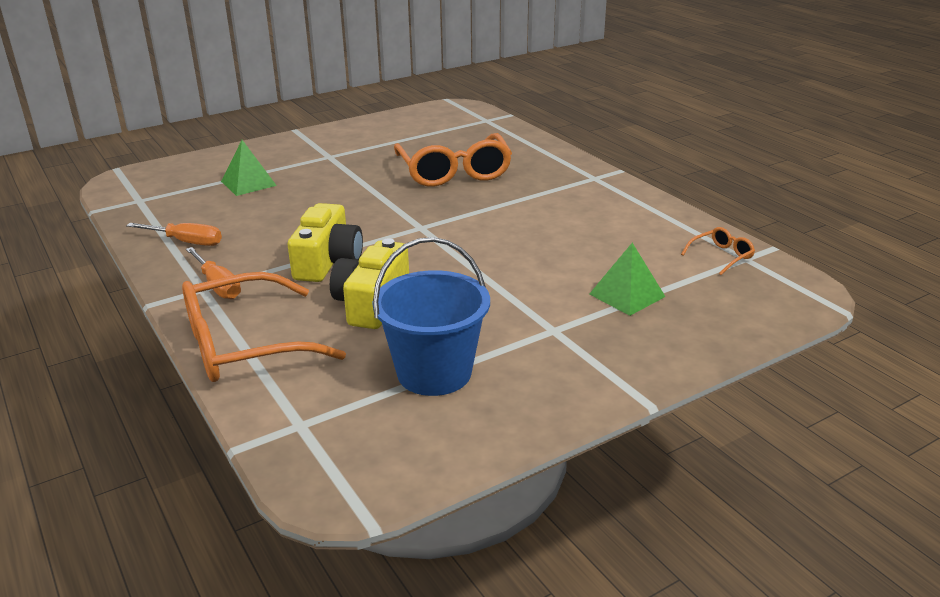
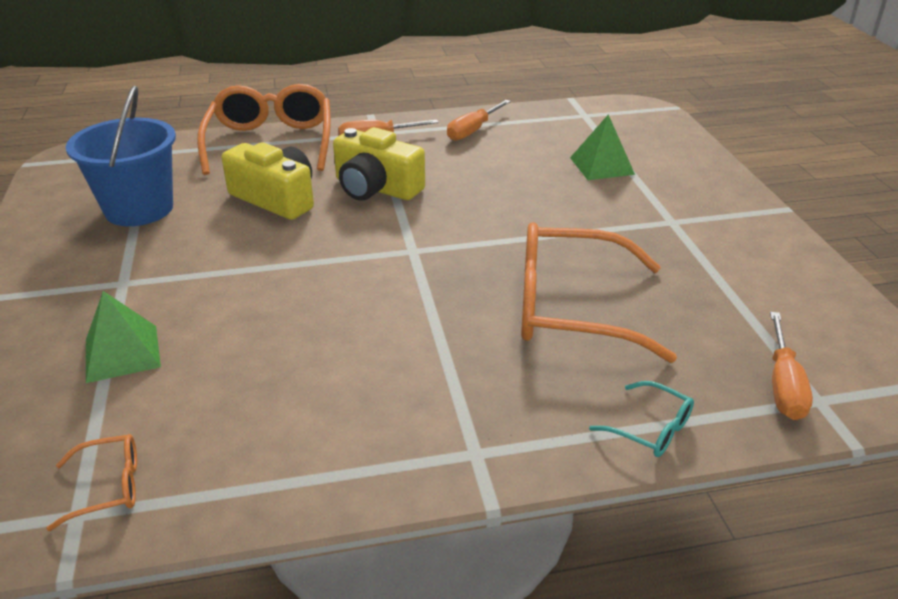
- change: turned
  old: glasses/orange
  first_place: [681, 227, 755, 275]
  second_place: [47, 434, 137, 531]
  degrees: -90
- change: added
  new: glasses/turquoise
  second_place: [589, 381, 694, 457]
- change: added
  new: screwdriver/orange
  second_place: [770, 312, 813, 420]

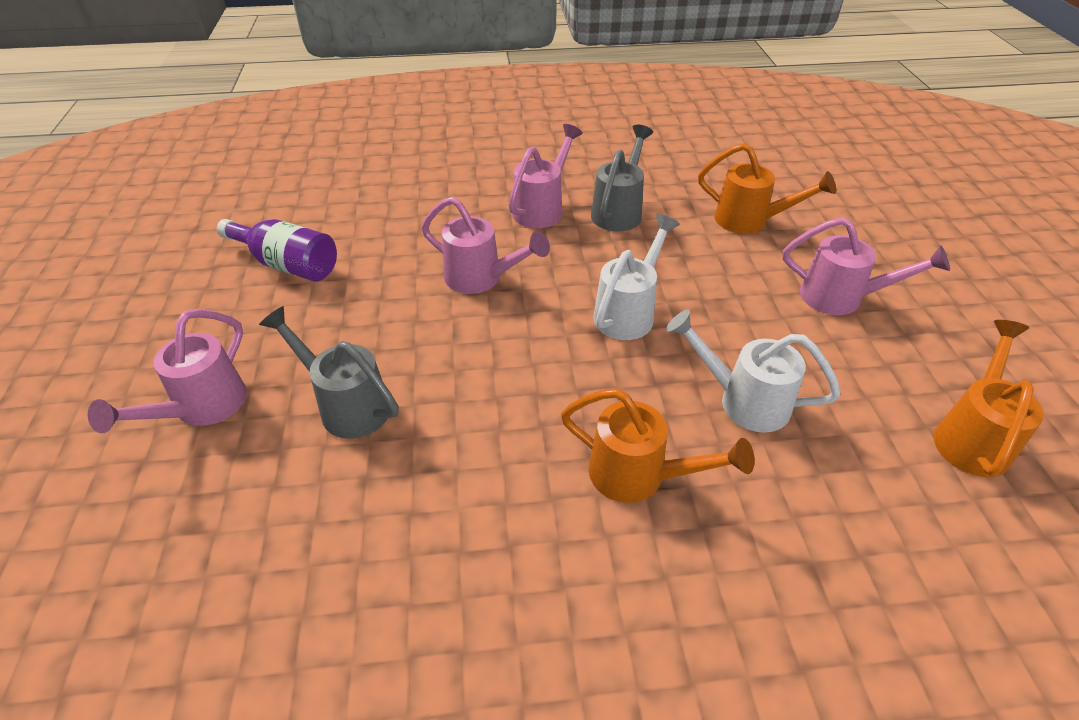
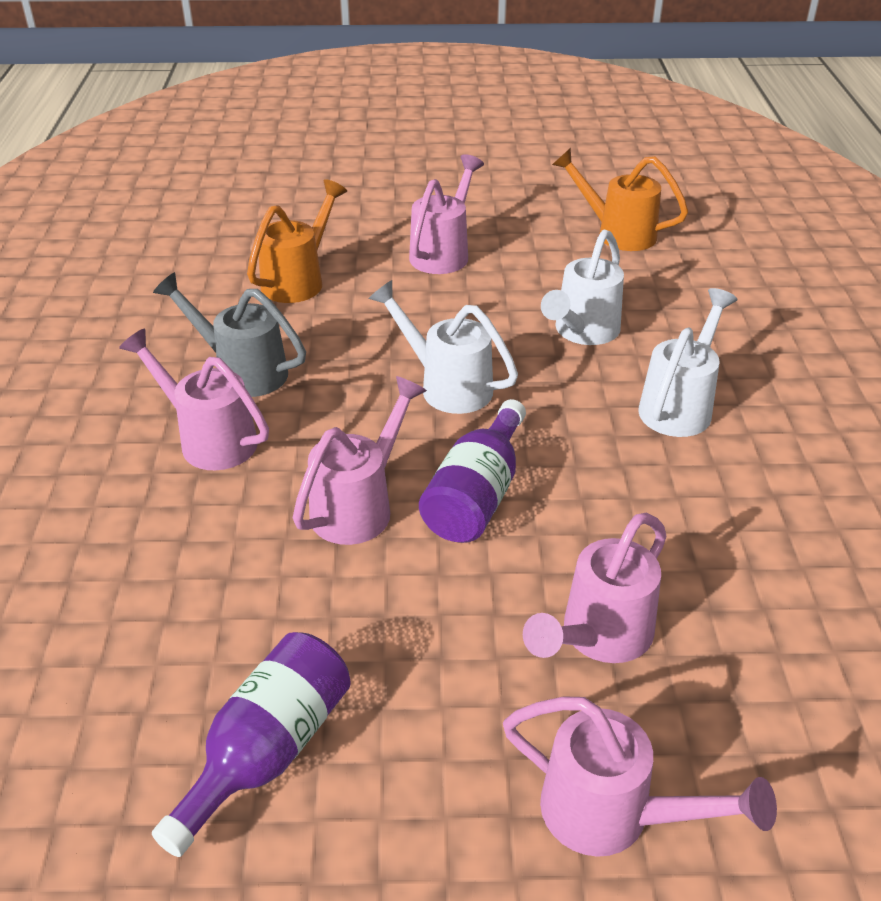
- change: recoloured
  old: watering can/grey
  new: watering can/pink
  first_place: [259, 306, 399, 439]
  second_place: [523, 512, 667, 663]
- change: recoloured
  old: watering can/orange
  new: watering can/white
  first_place: [561, 388, 755, 503]
  second_place: [638, 288, 738, 437]
- change: added
  new: bottle/purple
  second_place: [419, 399, 526, 543]

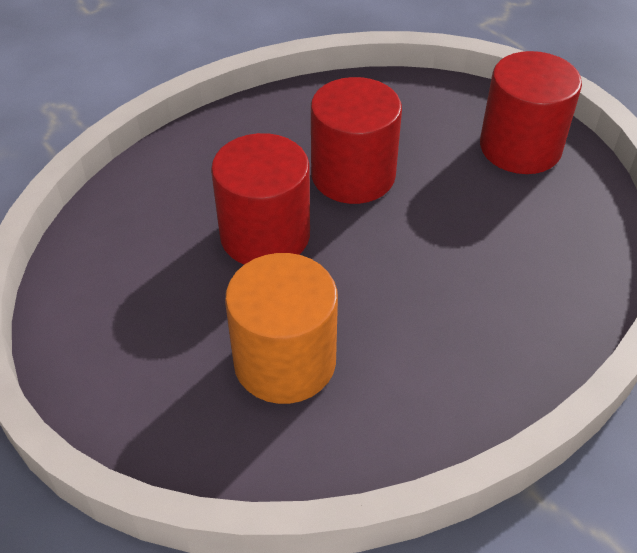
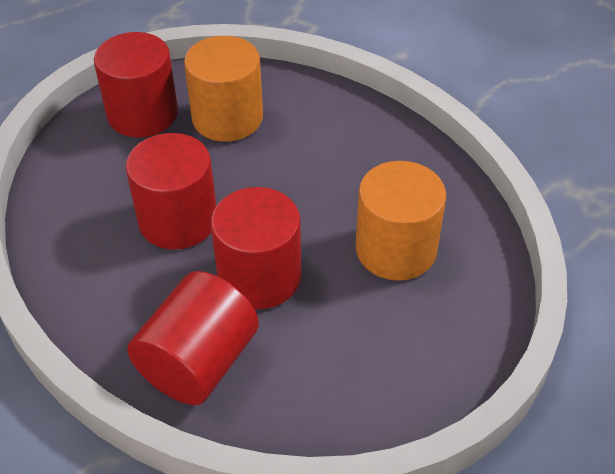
- change: added
  new: cylinder/red
  second_place: [127, 271, 259, 405]
- change: added
  new: cylinder/orange
  second_place: [184, 36, 263, 142]

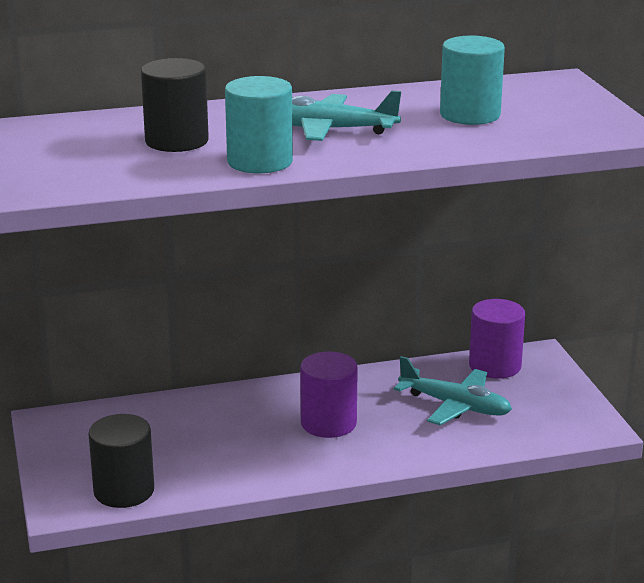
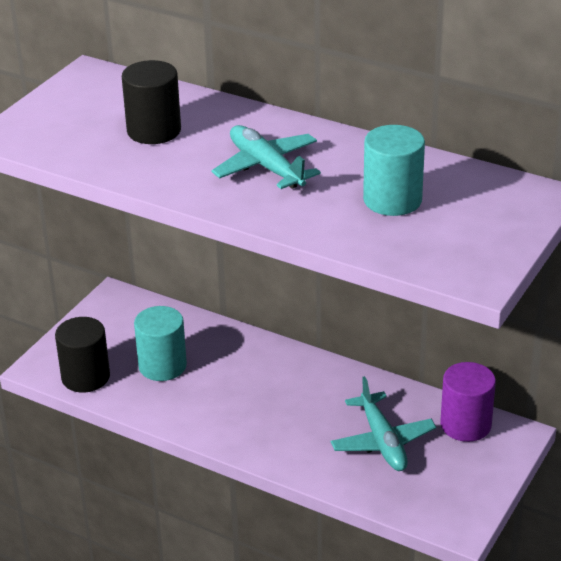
- change: moved
  old: cylinder/turquoise
  first_place: [225, 76, 293, 173]
  second_place: [134, 306, 187, 381]
- change: removed
  old: cylinder/purple
  first_place: [300, 352, 358, 438]

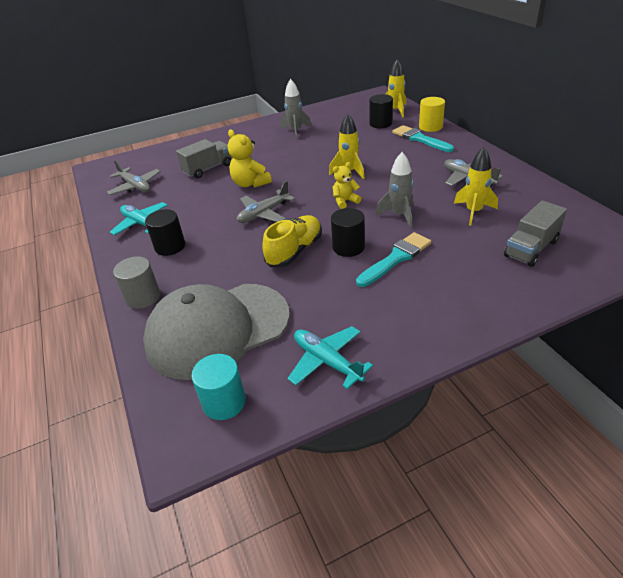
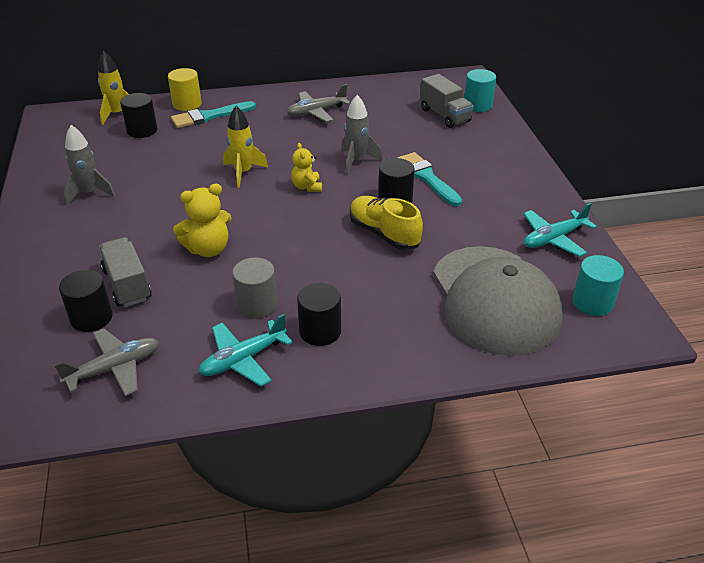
- change: moved
  old: cylinder/grey
  first_place: [113, 257, 160, 309]
  second_place: [232, 257, 277, 319]
- change: removed
  old: plane/grey
  first_place: [237, 181, 295, 223]
- change: removed
  old: rocket/yellow
  first_place: [454, 147, 498, 226]
- change: added
  new: cylinder/black
  second_place: [59, 270, 112, 332]
- change: added
  new: cylinder/turquoise
  second_place: [464, 69, 496, 112]

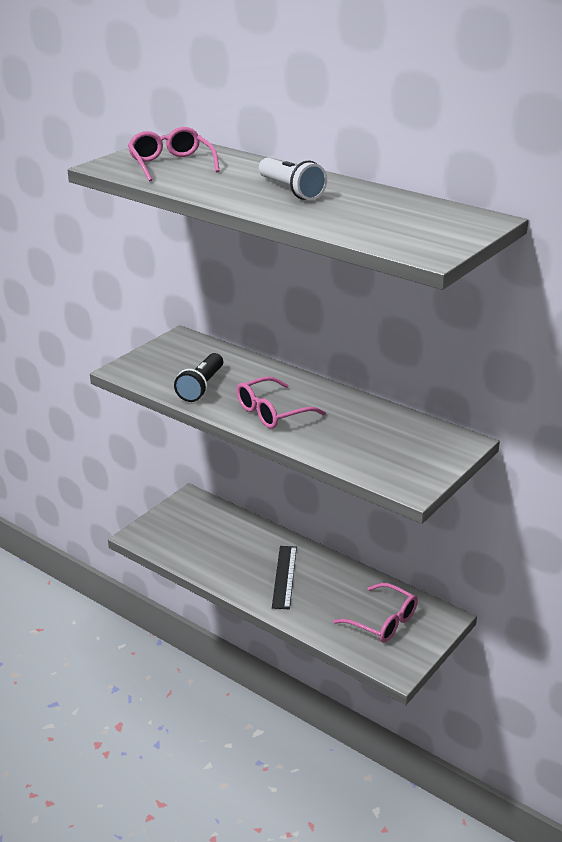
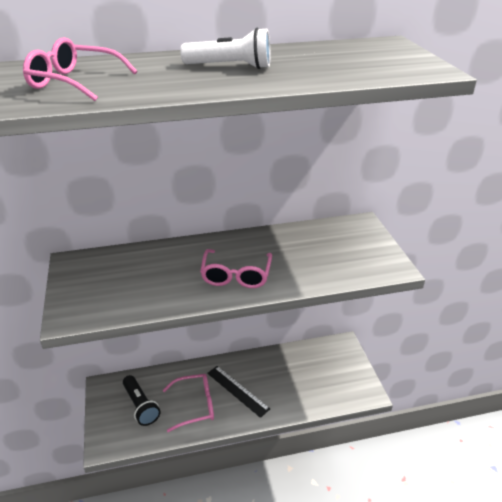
- change: moved
  old: flashlight/black
  first_place: [174, 353, 223, 402]
  second_place: [123, 375, 161, 426]
- change: moved
  old: glasses/pink
  first_place: [333, 583, 418, 643]
  second_place: [163, 374, 214, 432]

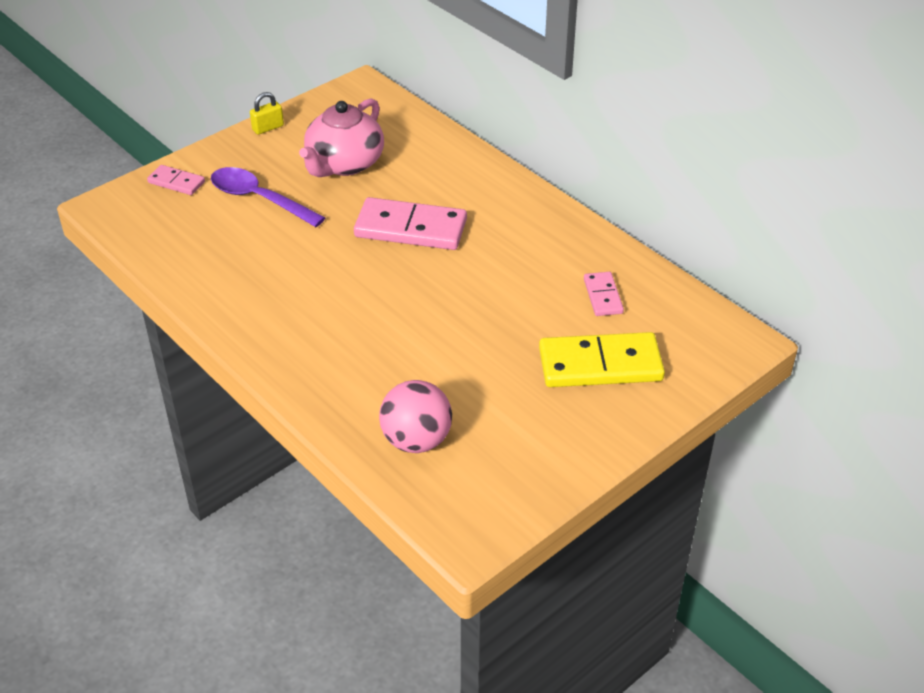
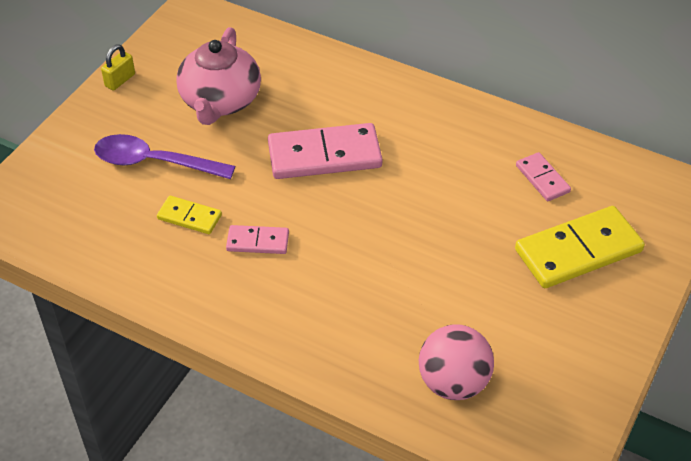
- change: moved
  old: domino/pink
  first_place: [147, 165, 205, 195]
  second_place: [226, 225, 289, 254]
- change: added
  new: domino/yellow
  second_place: [157, 196, 222, 234]

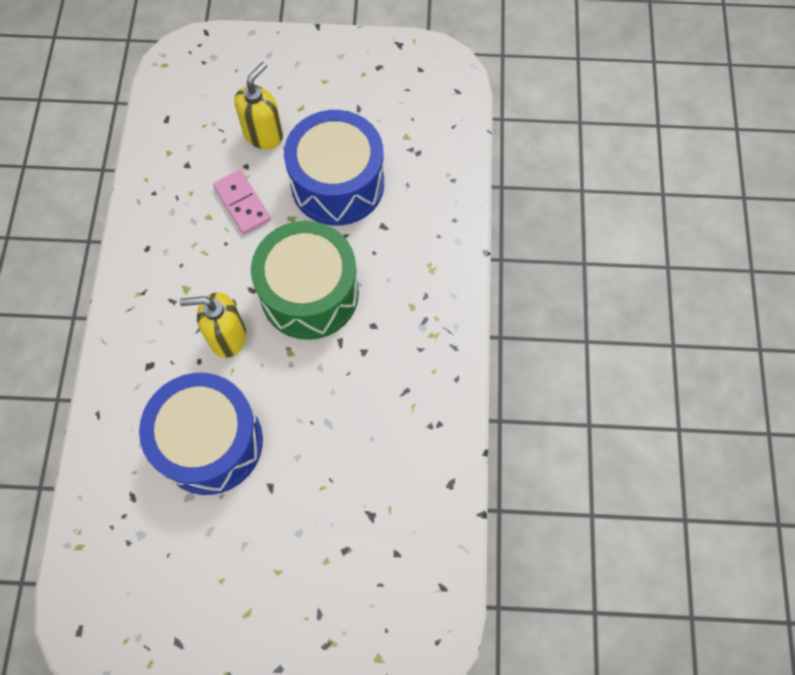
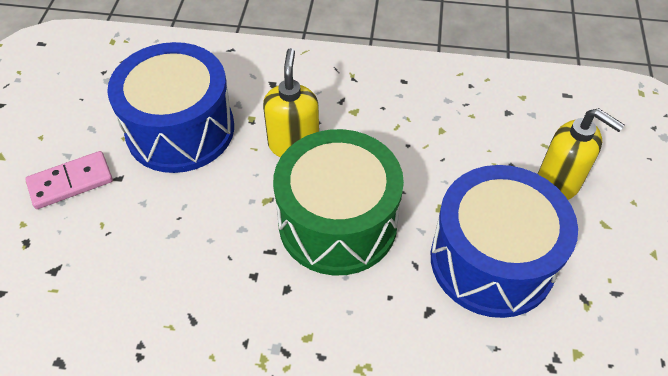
- change: moved
  old: domino/pink
  first_place: [213, 170, 271, 234]
  second_place: [25, 151, 113, 209]

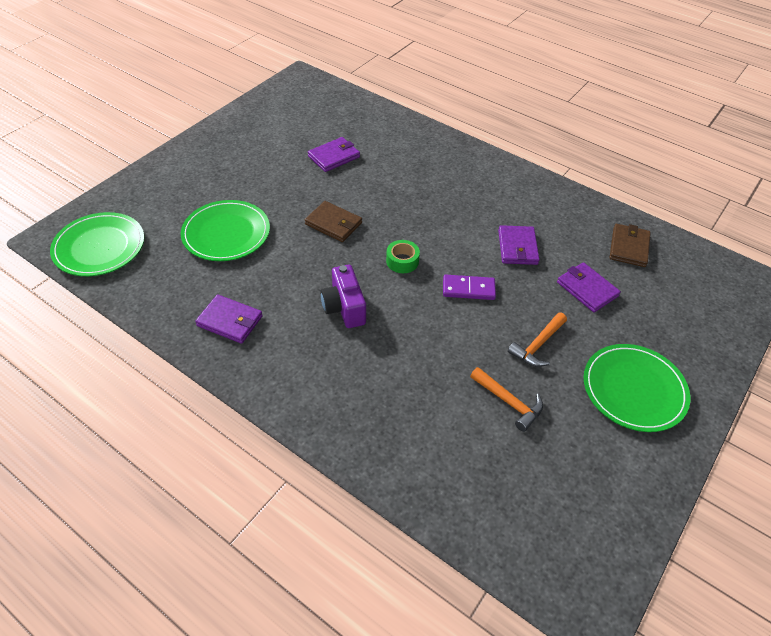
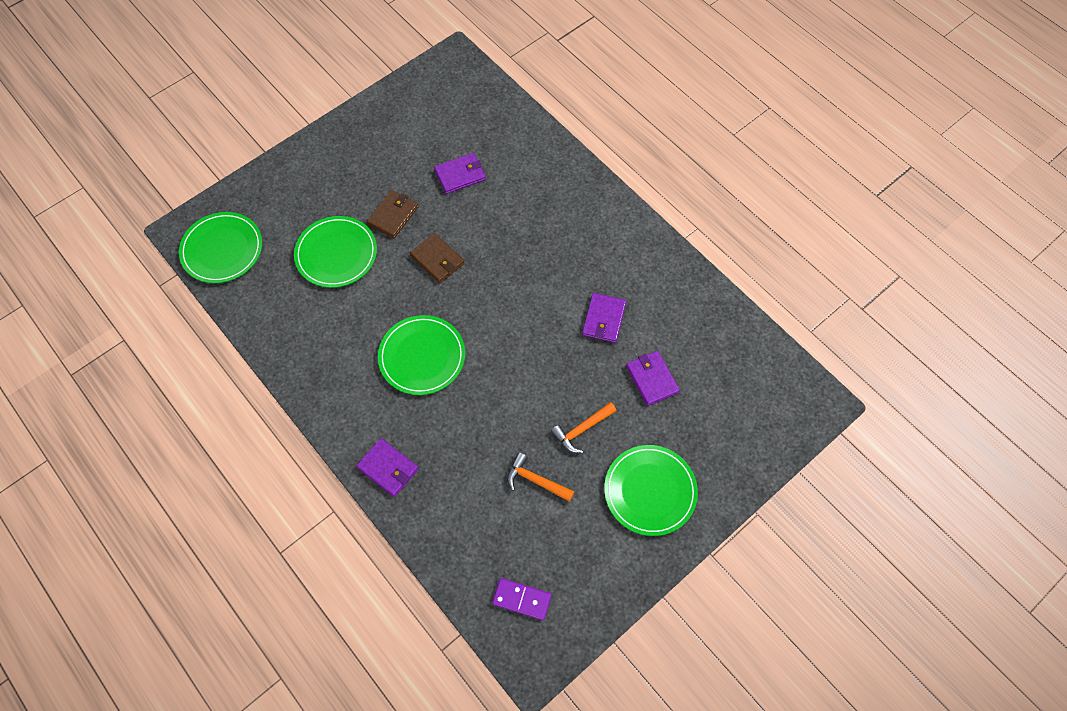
- change: moved
  old: wallet/purple
  first_place: [195, 294, 263, 344]
  second_place: [356, 438, 419, 497]
- change: replaced
  old: camera/purple
  new: plate/green
  first_place: [320, 265, 366, 328]
  second_place: [378, 315, 465, 395]
- change: removed
  old: tape/green
  first_place: [386, 240, 420, 273]
- change: moved
  old: domino/purple
  first_place: [443, 275, 496, 300]
  second_place: [492, 578, 552, 621]
- change: turned
  old: hammer/orange
  first_place: [470, 367, 543, 432]
  second_place: [507, 452, 575, 502]
  degrees: 150
- change: moved
  old: wallet/brown
  first_place: [609, 224, 651, 267]
  second_place: [367, 190, 419, 238]

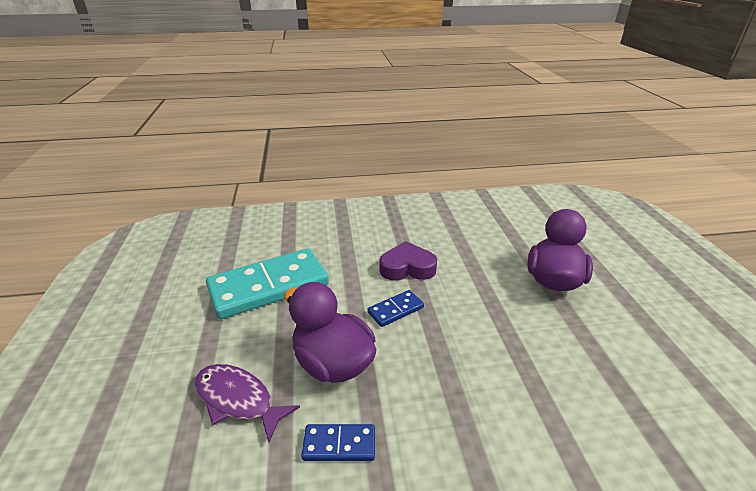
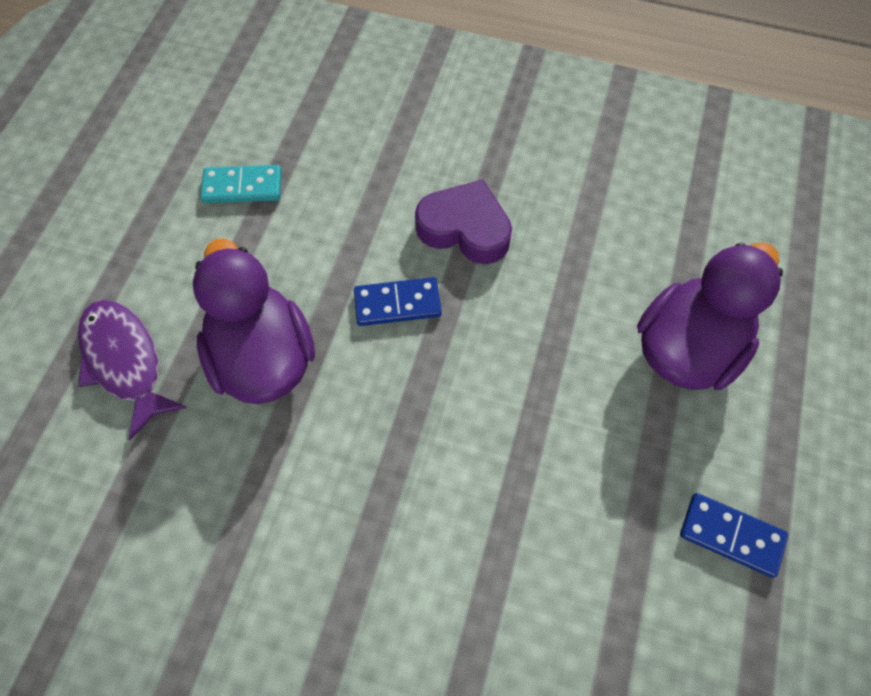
- change: resized
  old: domino/turquoise
  first_place: [206, 248, 329, 319]
  second_place: [200, 165, 282, 203]
  factor: 0.44
- change: moved
  old: domino/blue
  first_place: [301, 424, 375, 461]
  second_place: [680, 493, 788, 578]

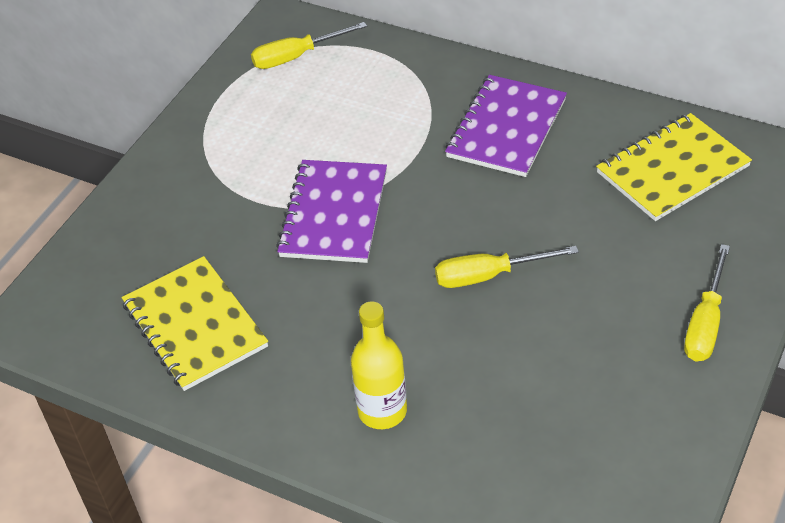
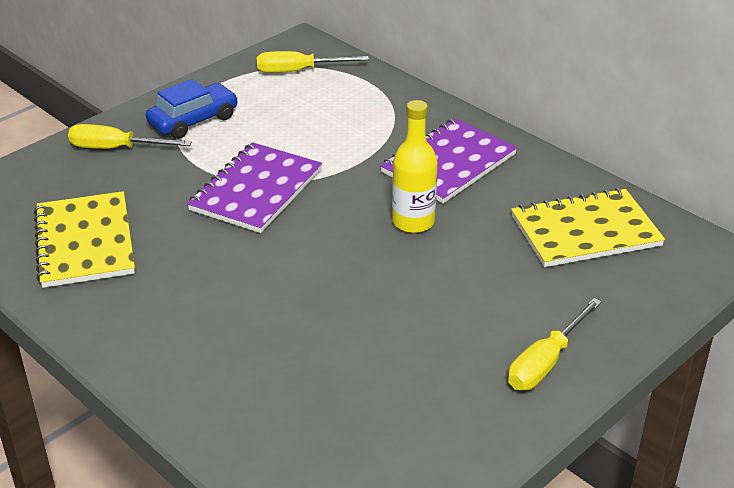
- change: moved
  old: bottle/yellow
  first_place: [351, 302, 407, 429]
  second_place: [392, 100, 438, 233]
- change: moved
  old: screwdriver/yellow
  first_place: [435, 246, 579, 288]
  second_place: [68, 124, 192, 149]
- change: added
  new: car/blue
  second_place: [146, 79, 238, 139]

